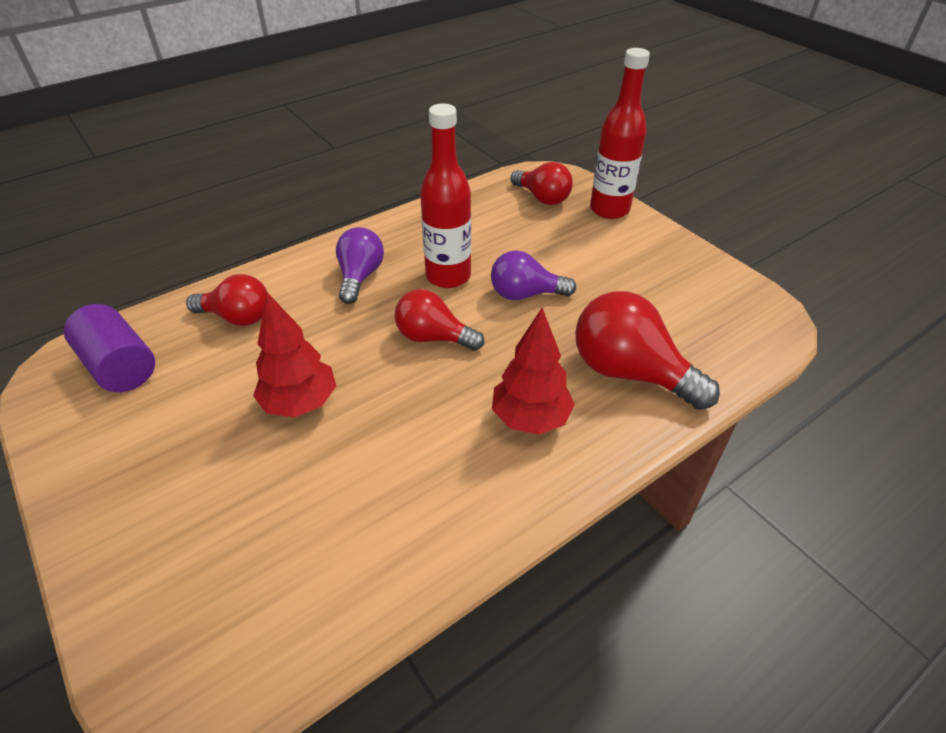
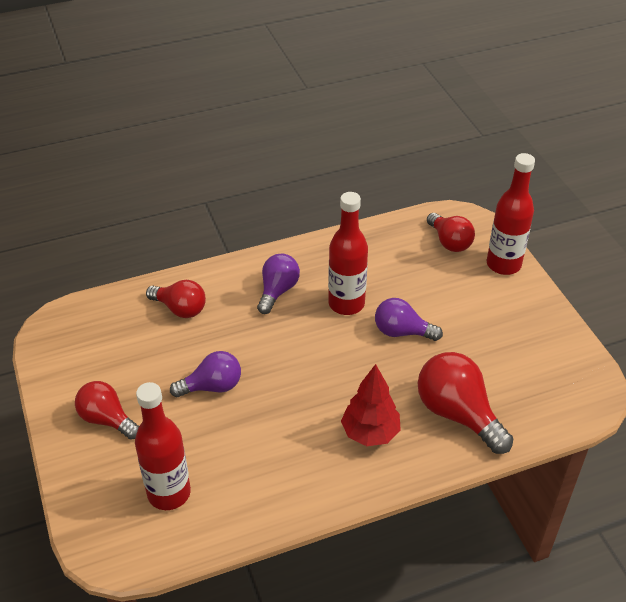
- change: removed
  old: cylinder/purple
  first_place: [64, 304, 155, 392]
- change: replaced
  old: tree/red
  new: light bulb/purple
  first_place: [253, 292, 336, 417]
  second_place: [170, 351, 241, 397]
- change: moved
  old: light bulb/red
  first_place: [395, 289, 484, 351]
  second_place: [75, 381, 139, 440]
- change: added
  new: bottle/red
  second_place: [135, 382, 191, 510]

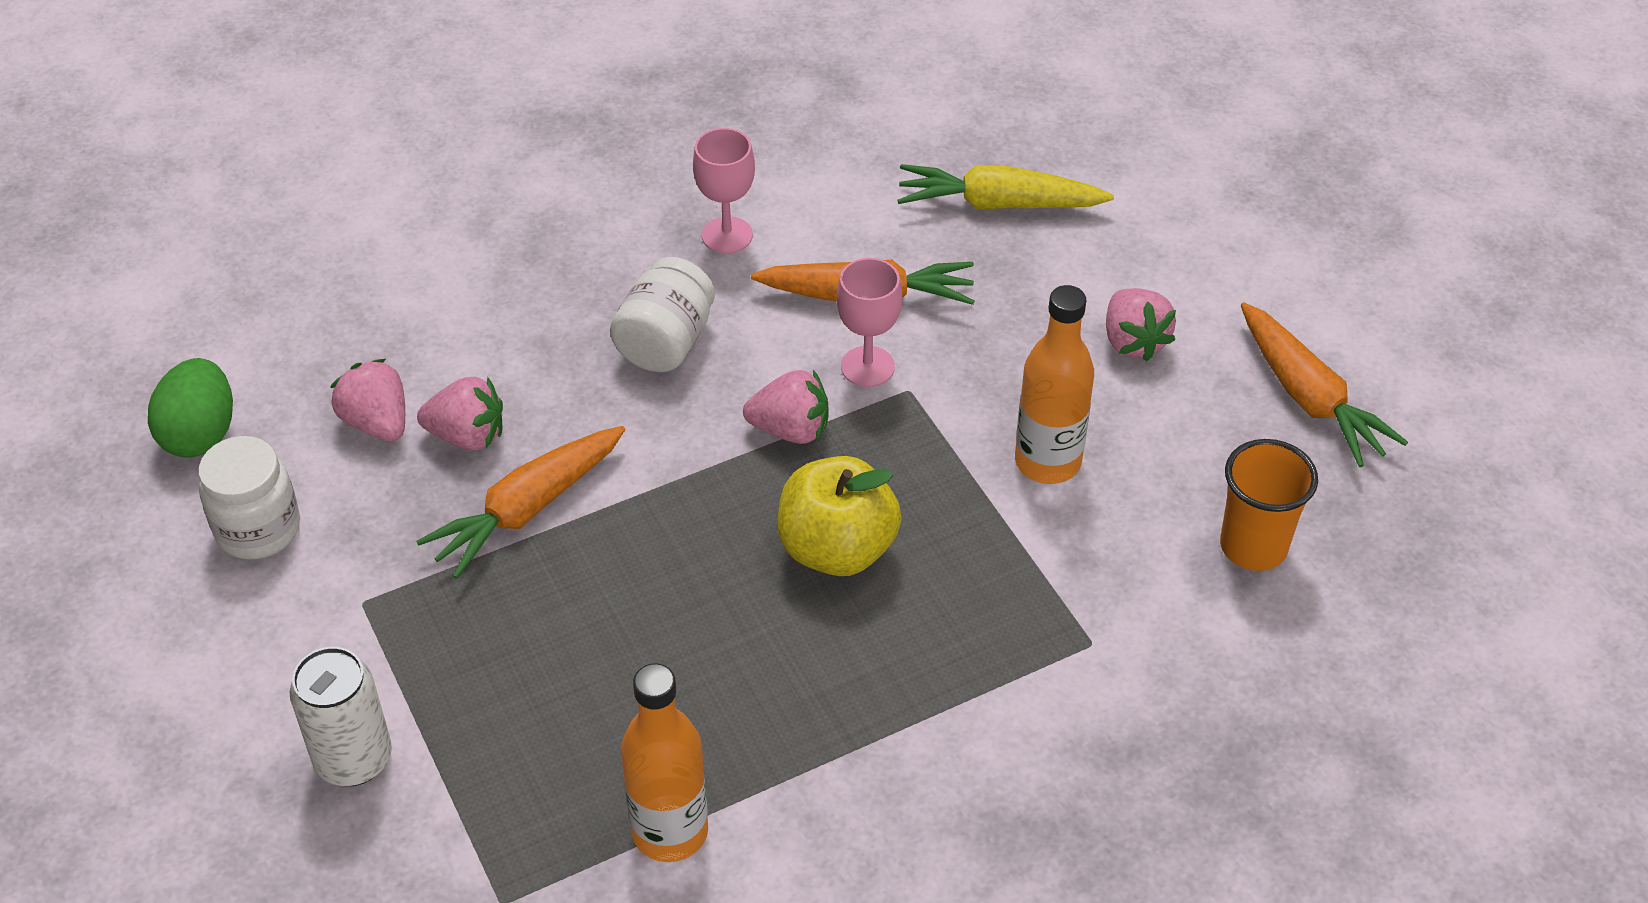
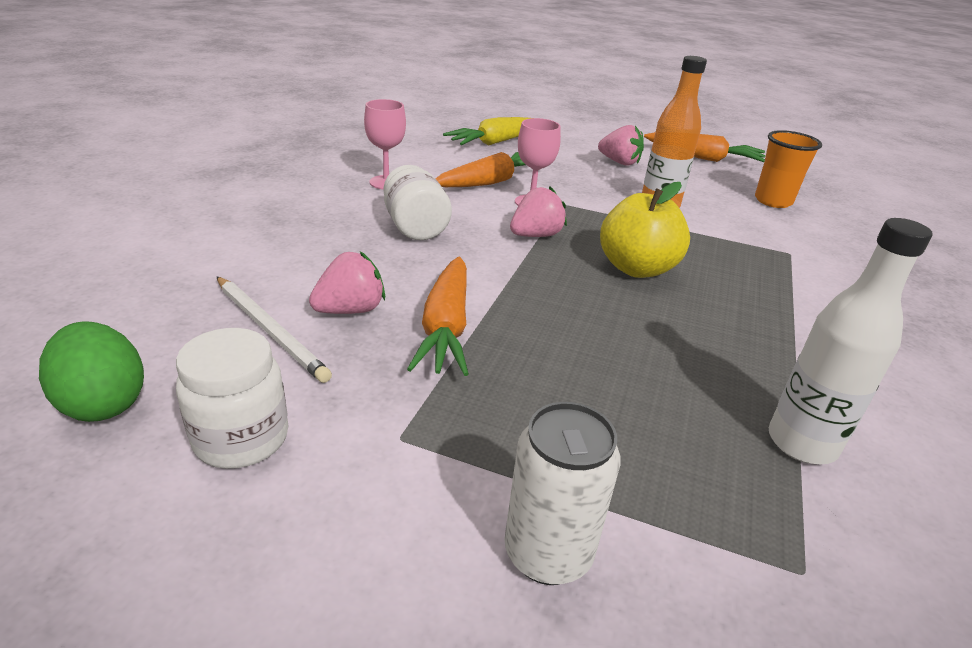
- change: replaced
  old: strawberry/pink
  new: pencil/white
  first_place: [330, 359, 405, 442]
  second_place: [216, 276, 332, 383]
- change: recoloured
  old: bottle/orange
  new: bottle/white
  first_place: [621, 663, 708, 862]
  second_place: [769, 218, 932, 464]

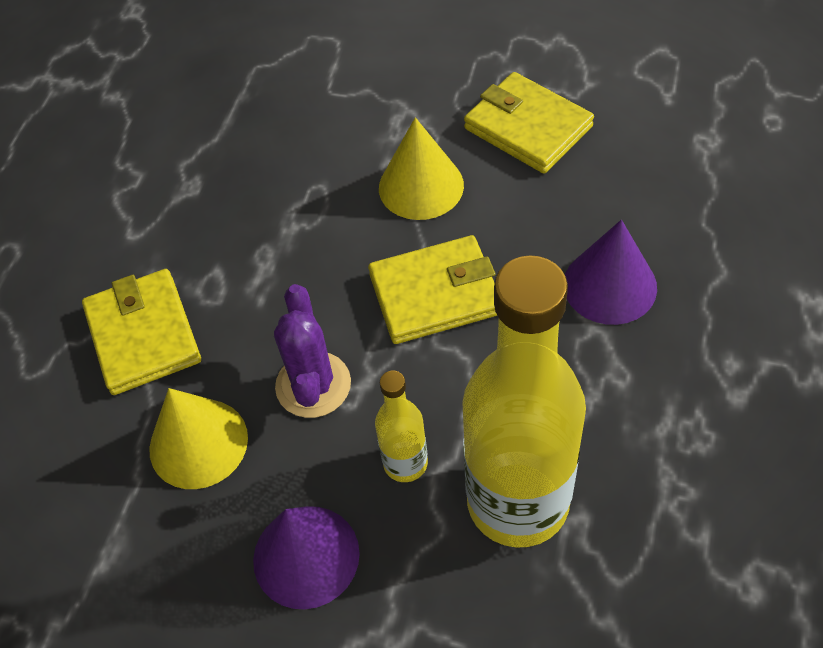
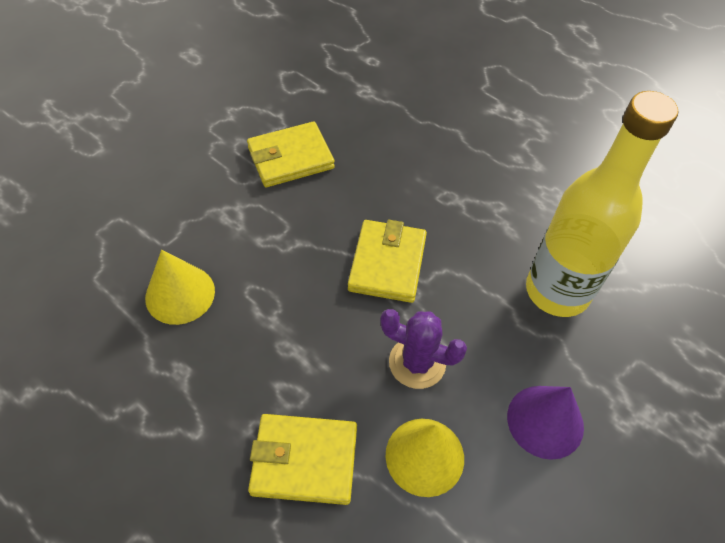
- change: removed
  old: bottle/yellow
  first_place: [375, 371, 428, 482]
- change: moved
  old: cone/yellow
  first_place: [379, 117, 464, 220]
  second_place: [145, 250, 215, 325]
- change: removed
  old: cone/purple
  first_place: [565, 220, 657, 325]

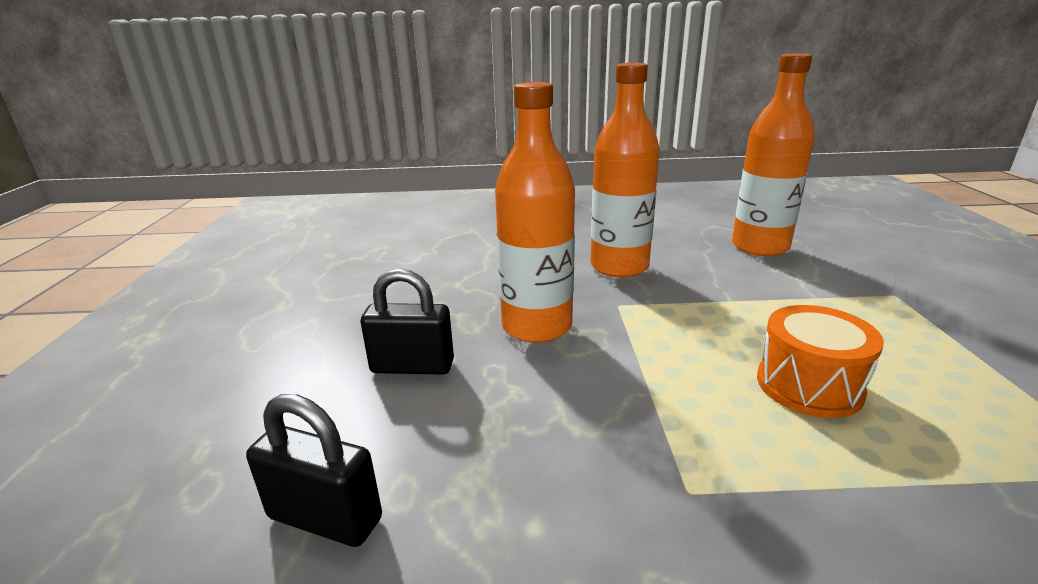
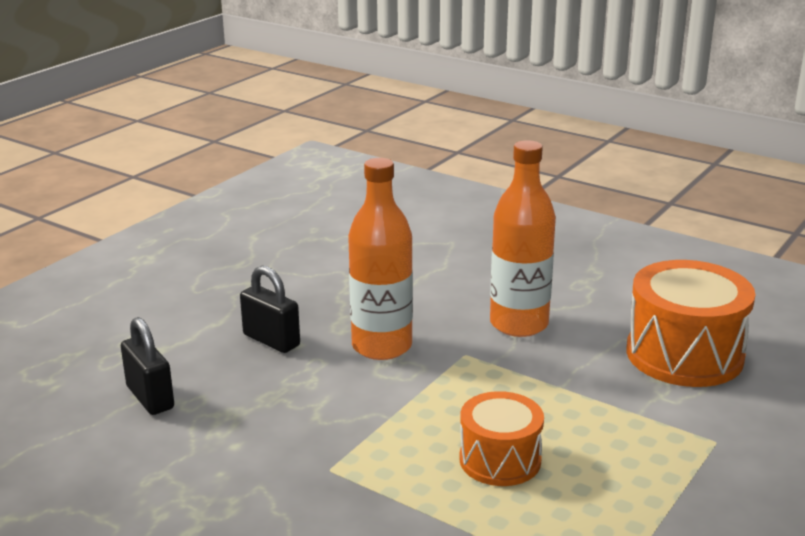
- change: replaced
  old: bottle/orange
  new: drum/orange
  first_place: [732, 53, 815, 257]
  second_place: [626, 260, 755, 387]

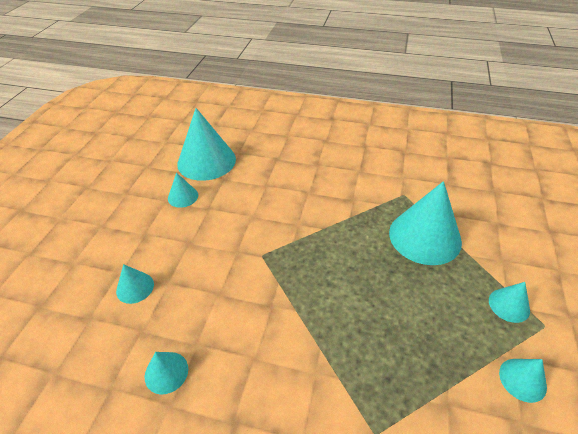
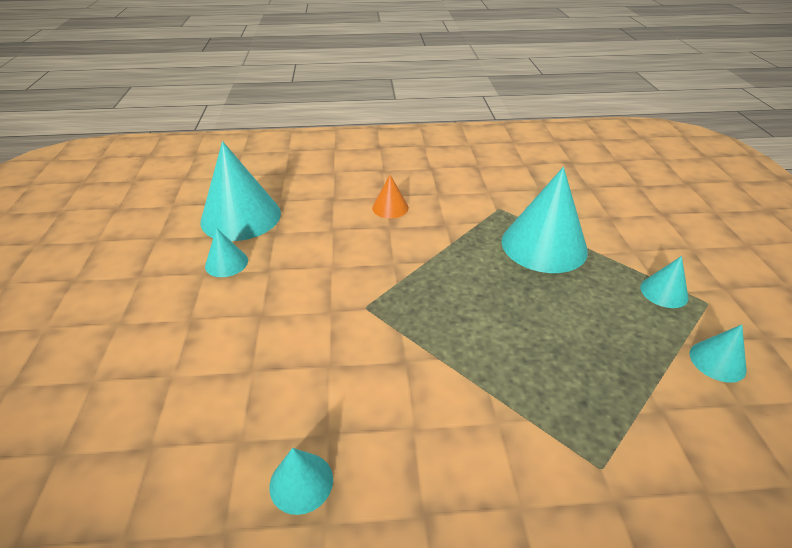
- change: removed
  old: cone/turquoise
  first_place: [116, 264, 154, 304]
- change: added
  new: cone/orange
  second_place: [372, 175, 409, 219]

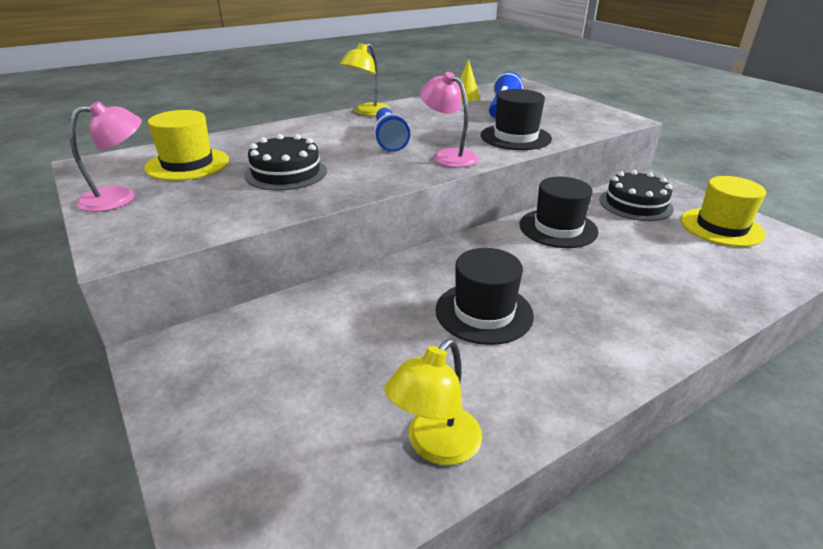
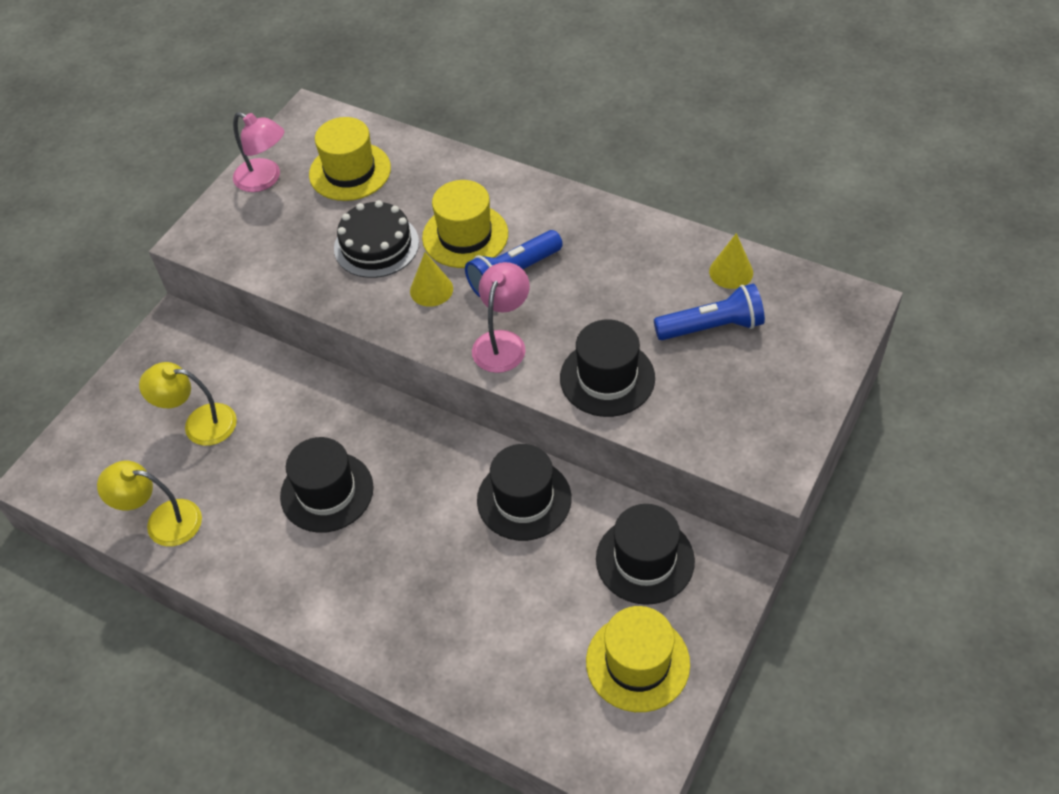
- change: moved
  old: lamp/yellow
  first_place: [340, 43, 391, 116]
  second_place: [139, 362, 237, 446]
- change: replaced
  old: cake/black
  new: hat/black
  first_place: [599, 170, 674, 221]
  second_place: [596, 504, 695, 605]
- change: added
  new: cone/yellow
  second_place: [410, 252, 453, 307]
- change: added
  new: hat/yellow
  second_place: [422, 180, 508, 268]

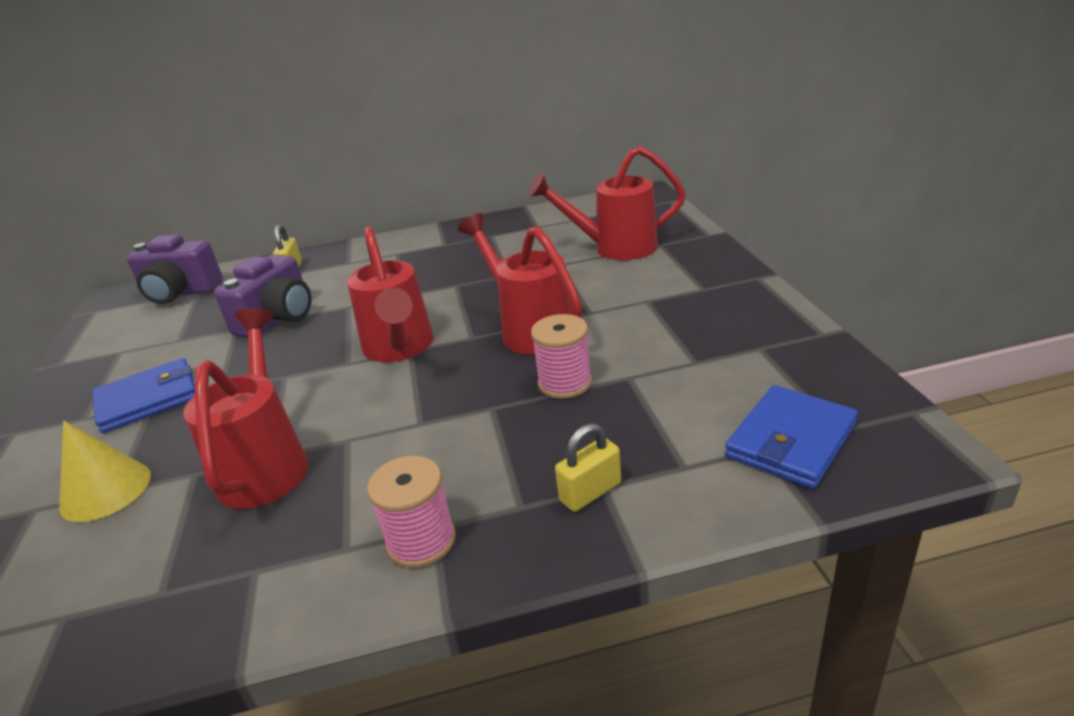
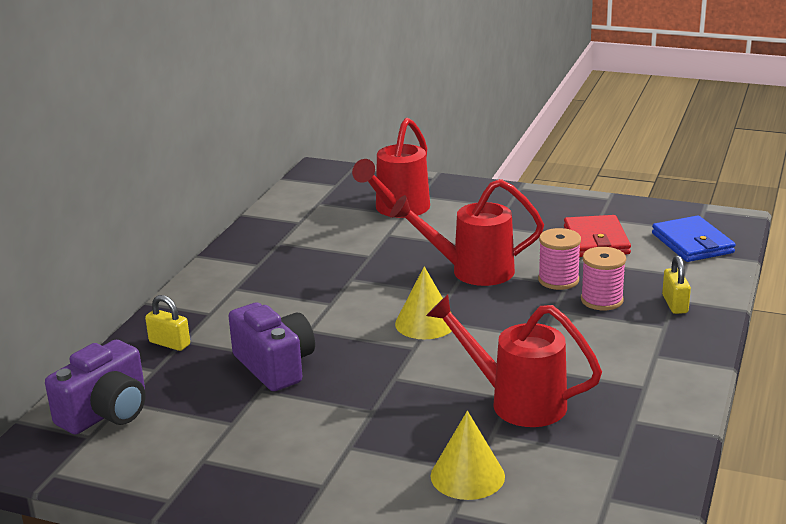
- change: removed
  old: wallet/blue
  first_place: [92, 358, 195, 433]
- change: replaced
  old: watering can/red
  new: cone/yellow
  first_place: [347, 226, 434, 362]
  second_place: [395, 266, 452, 339]
- change: moved
  old: spool/pink
  first_place: [367, 456, 456, 568]
  second_place: [581, 247, 626, 310]
- change: added
  new: wallet/red
  second_place: [564, 215, 631, 257]

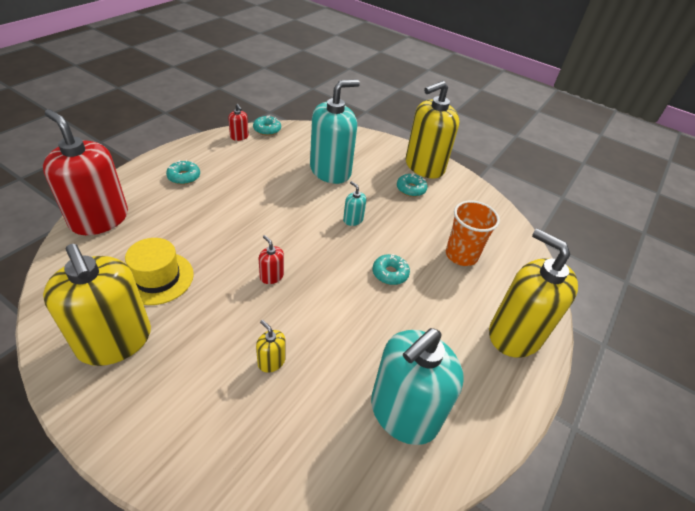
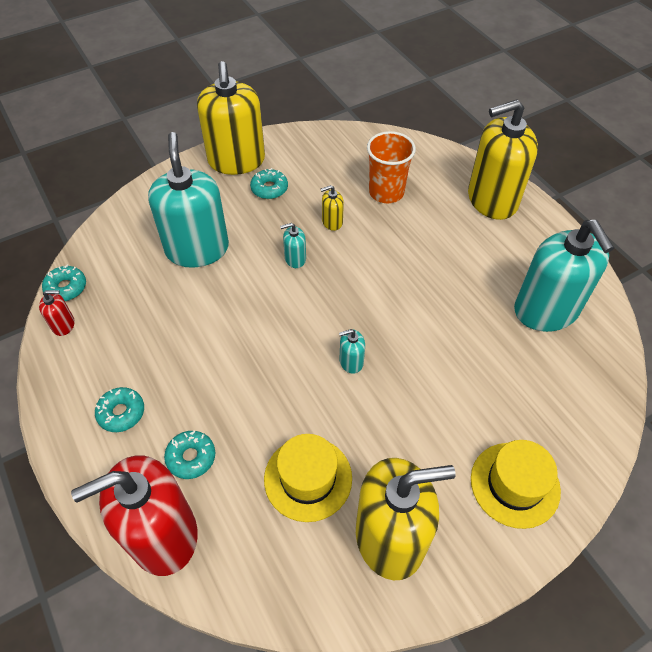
- change: moved
  old: soap dispenser/yellow
  first_place: [256, 320, 285, 373]
  second_place: [321, 185, 344, 231]
- change: recoloured
  old: soap dispenser/red
  new: soap dispenser/turquoise
  first_place: [259, 235, 284, 284]
  second_place: [339, 329, 365, 374]
- change: moved
  old: donut/turquoise
  first_place: [373, 254, 410, 285]
  second_place: [164, 431, 215, 479]
- change: added
  new: hat/yellow
  second_place: [471, 440, 561, 529]

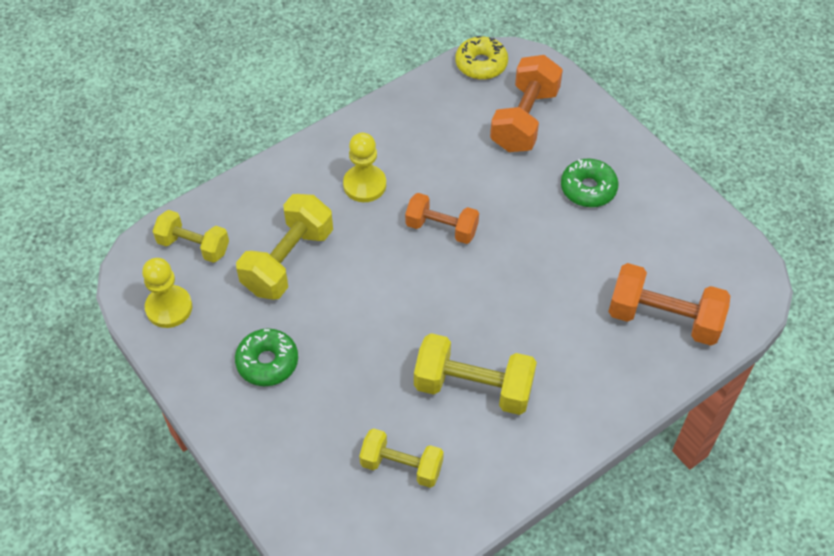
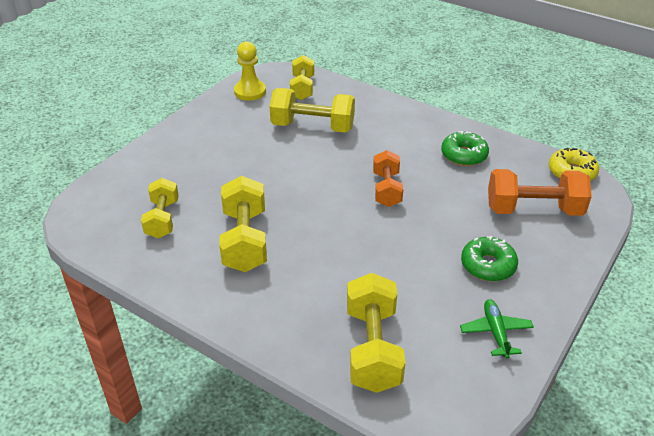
- change: moved
  old: donut/green
  first_place: [235, 328, 298, 386]
  second_place: [441, 131, 489, 166]
- change: removed
  old: pawn/yellow
  first_place: [343, 132, 386, 202]
- change: recoloured
  old: dumbbell/orange
  new: dumbbell/yellow
  first_place: [608, 263, 730, 346]
  second_place: [347, 273, 405, 393]
- change: added
  new: plane/green
  second_place: [460, 299, 534, 359]

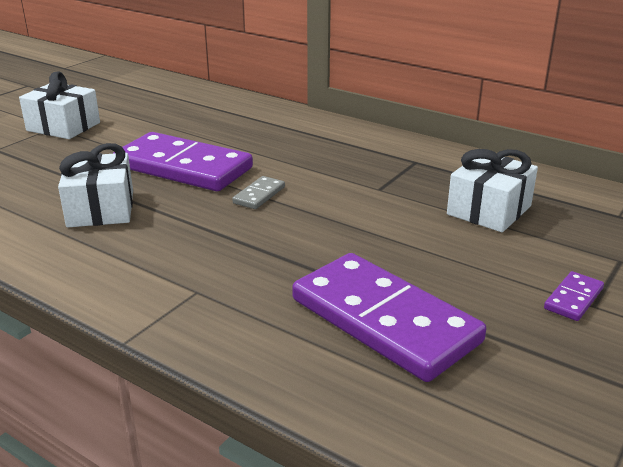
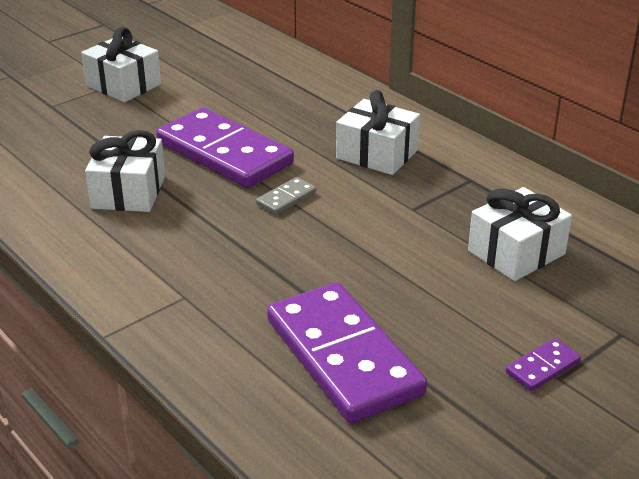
- change: added
  new: gift/white
  second_place: [336, 90, 420, 175]

